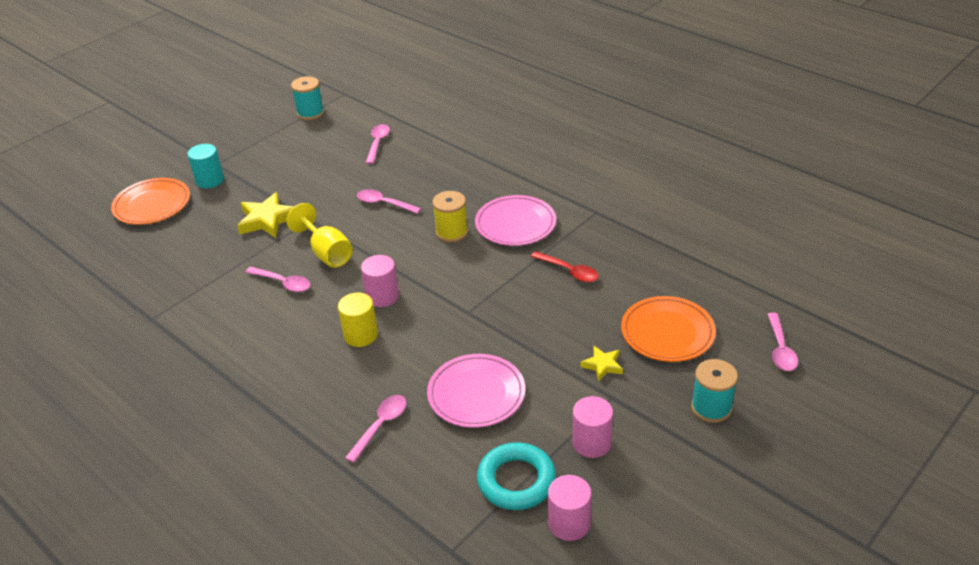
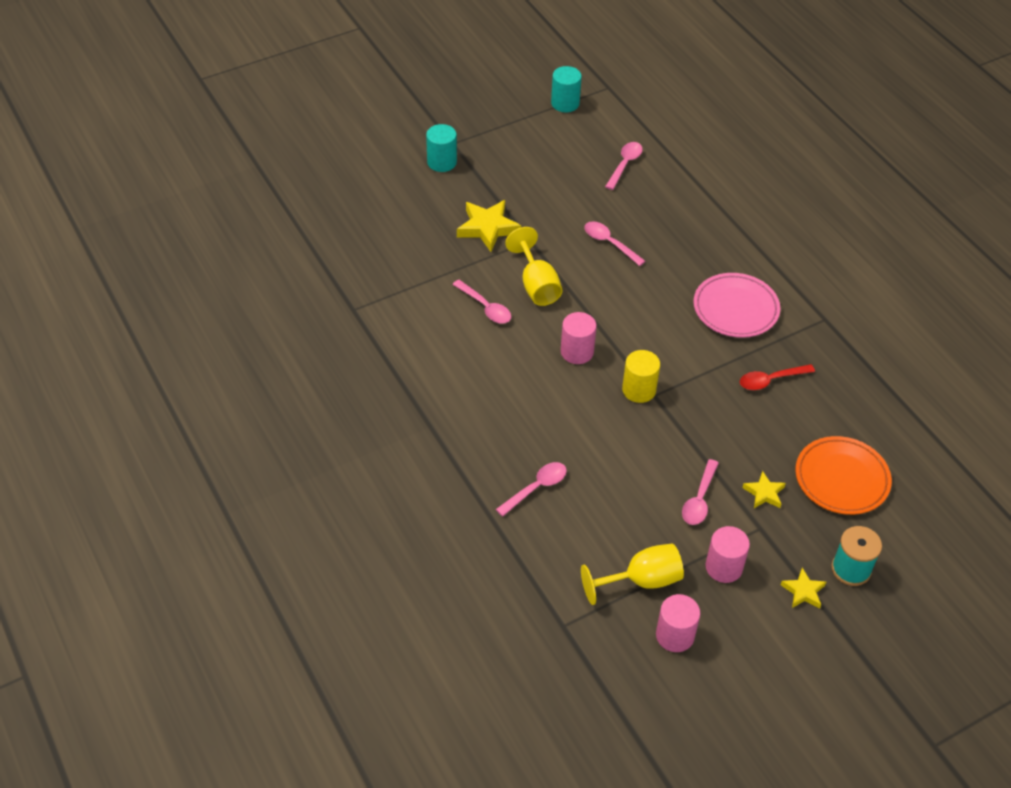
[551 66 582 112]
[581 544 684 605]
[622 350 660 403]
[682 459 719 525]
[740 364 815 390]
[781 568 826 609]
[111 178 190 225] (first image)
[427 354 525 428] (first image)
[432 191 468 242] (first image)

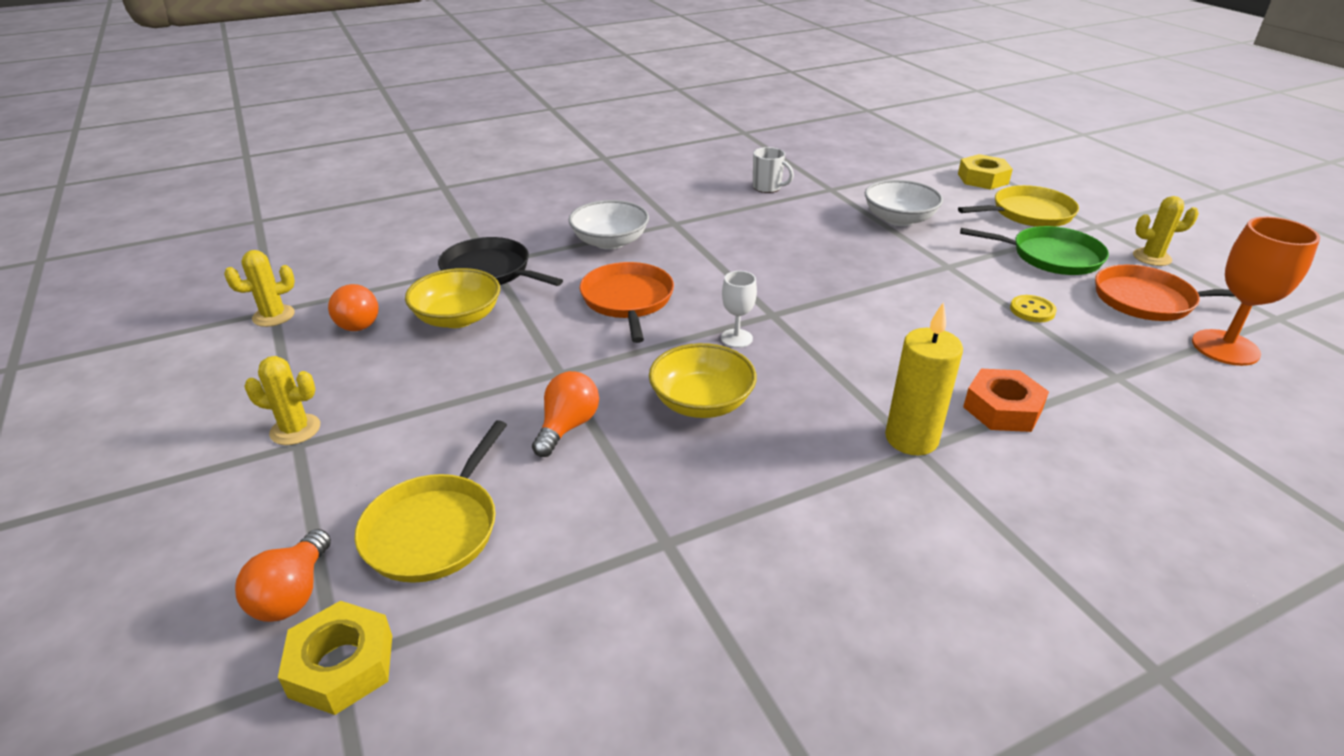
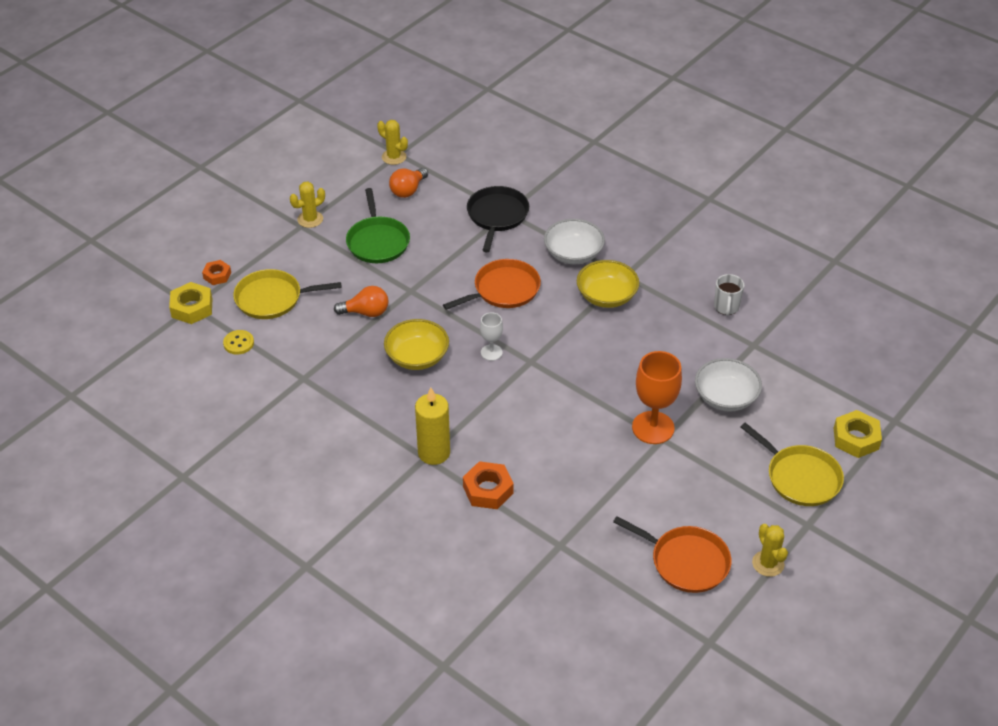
[202 260 231 285]
[223 330 254 355]
[290 181 325 228]
[346 188 410 263]
[577 260 639 308]
[613 516 731 593]
[632 351 682 444]

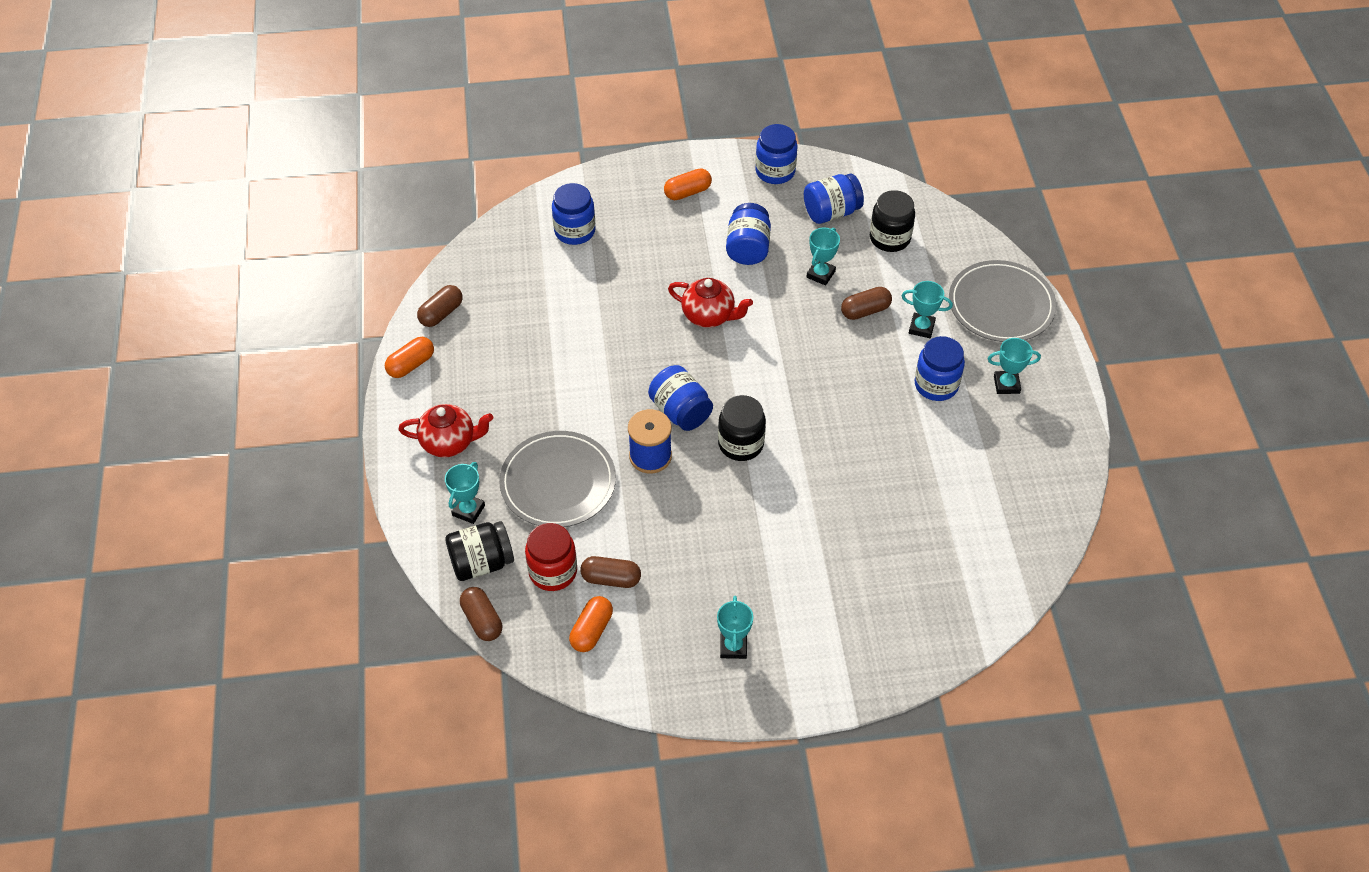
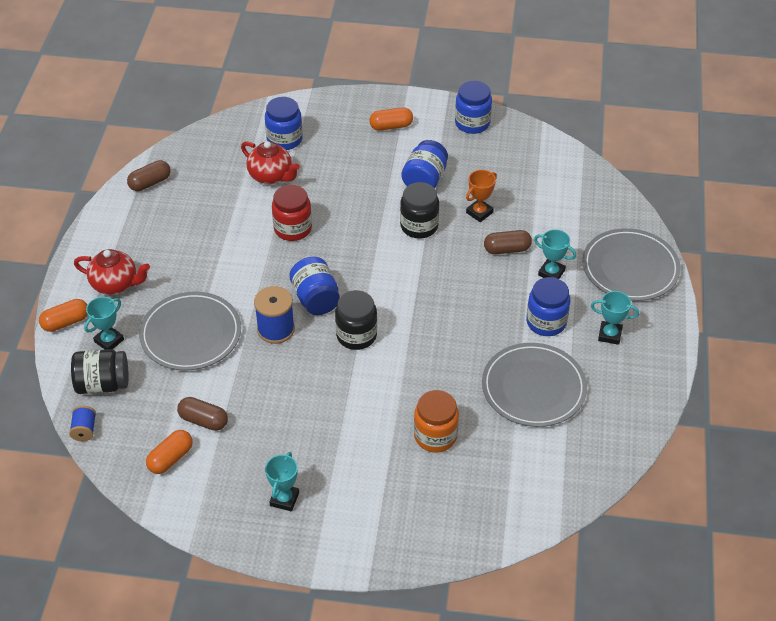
[39 299 87 332]
[69 405 96 441]
[241 141 300 184]
[272 185 312 241]
[400 182 439 239]
[414 390 459 453]
[466 170 497 222]
[482 343 587 427]
[804 174 864 224] (first image)

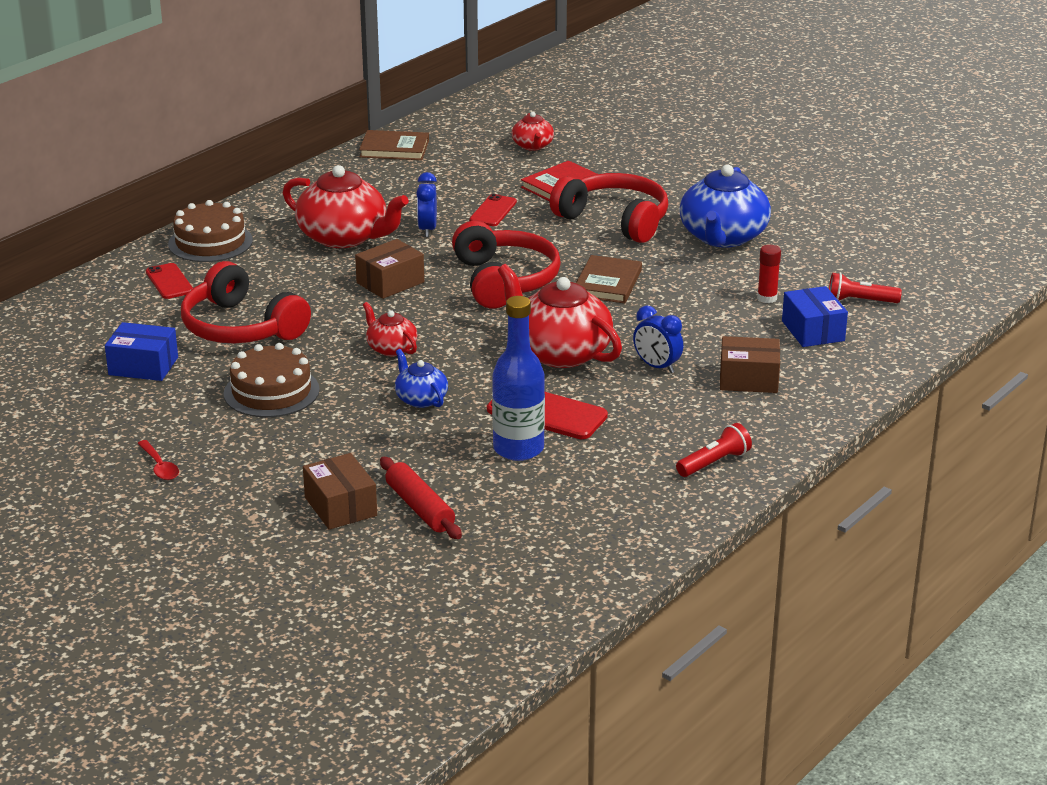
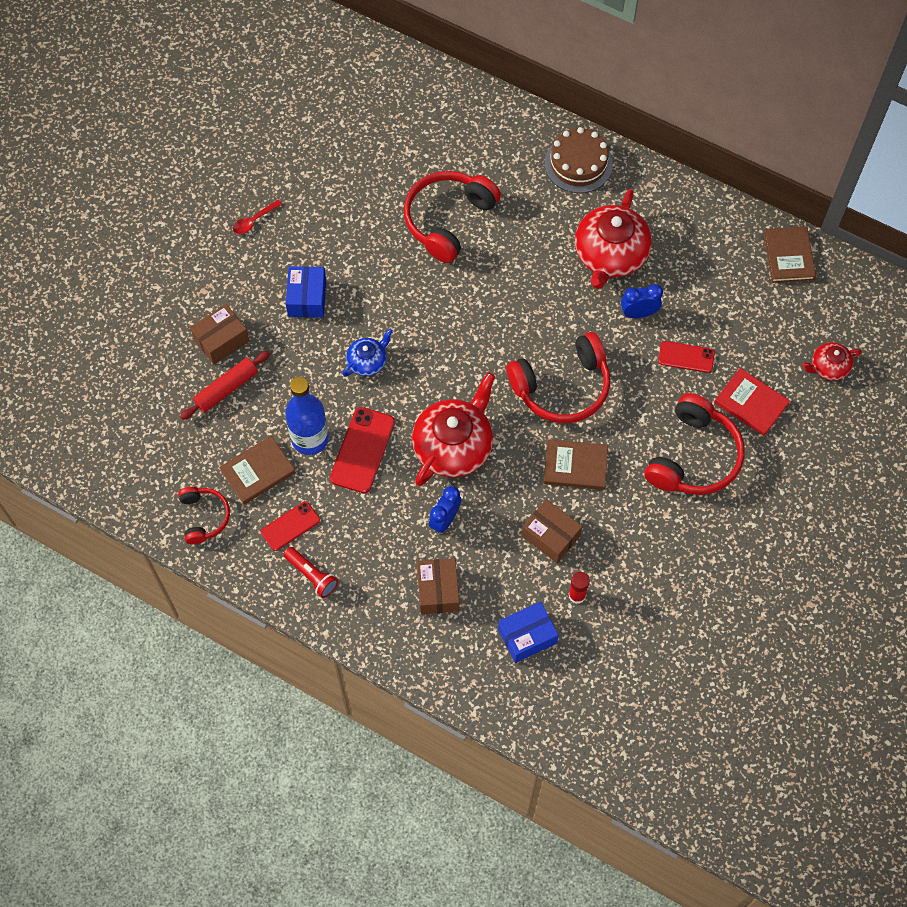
[178 487 230 544]
[219 436 296 505]
[261 501 320 551]
[286 266 326 318]
[522 499 582 563]
[224 343 320 417] (first image)
[363 302 418 356] (first image)
[679 165 771 248] (first image)
[829 273 902 303] (first image)

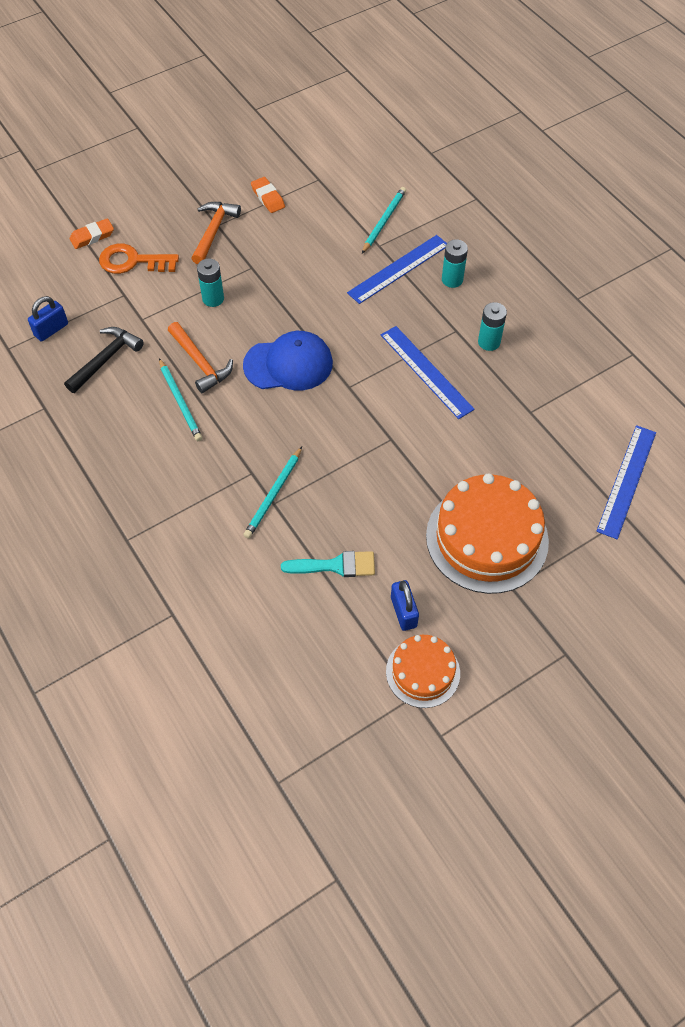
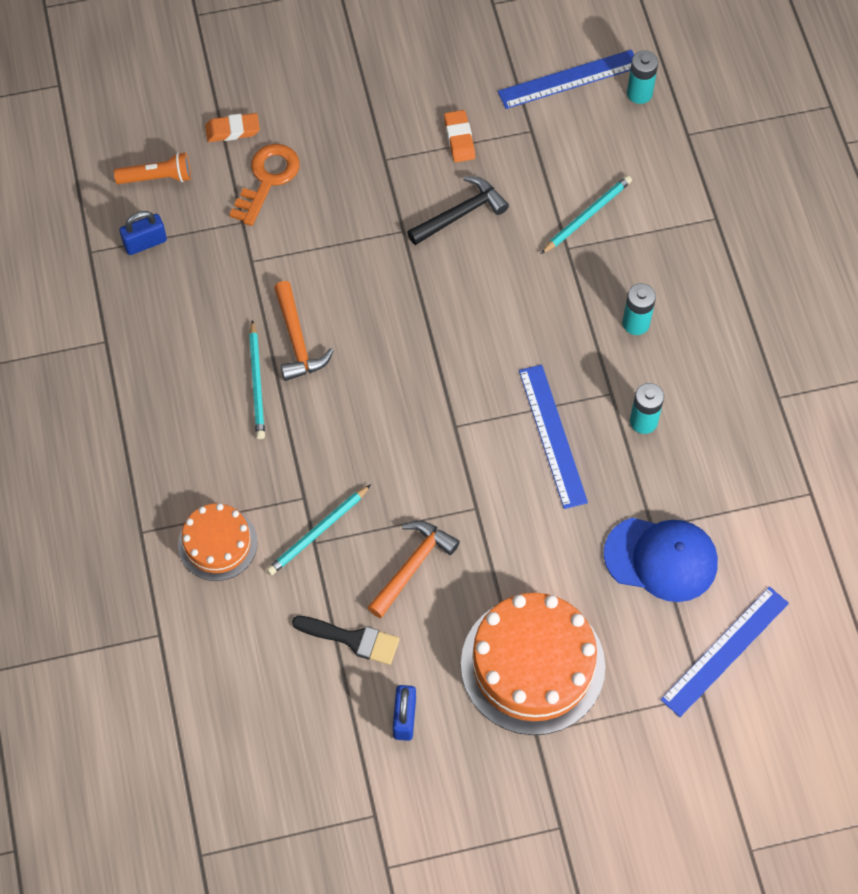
[114 152 191 184]
[178 504 258 581]
[229 144 300 226]
[292 616 399 665]
[367 521 460 618]
[407 176 509 245]
[498 50 634 109]
[604 518 718 602]
[627 50 658 104]

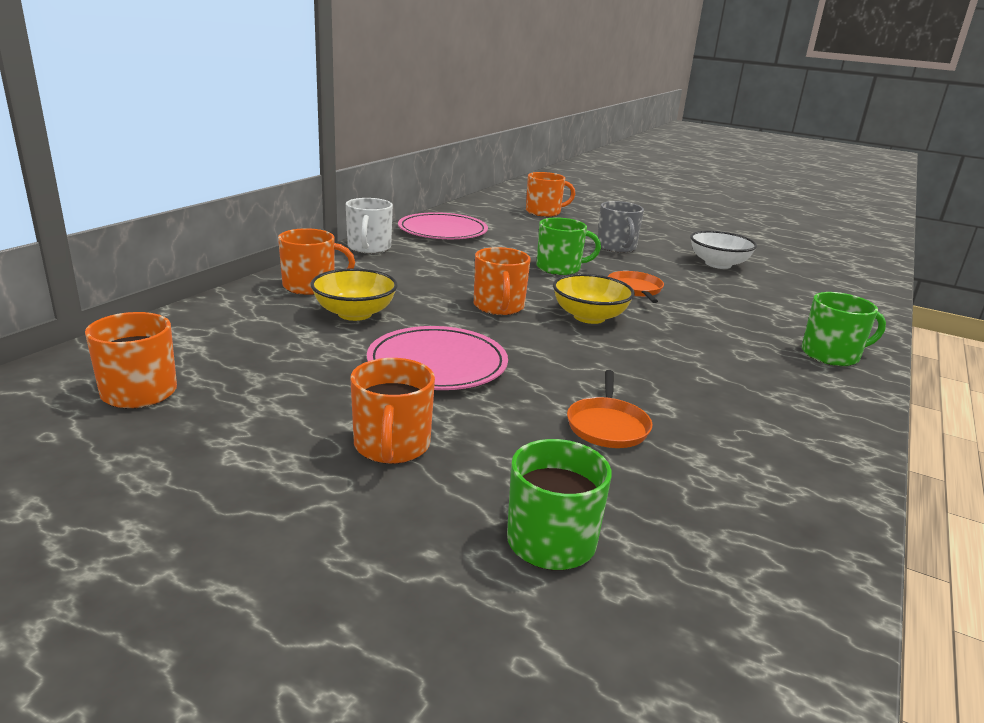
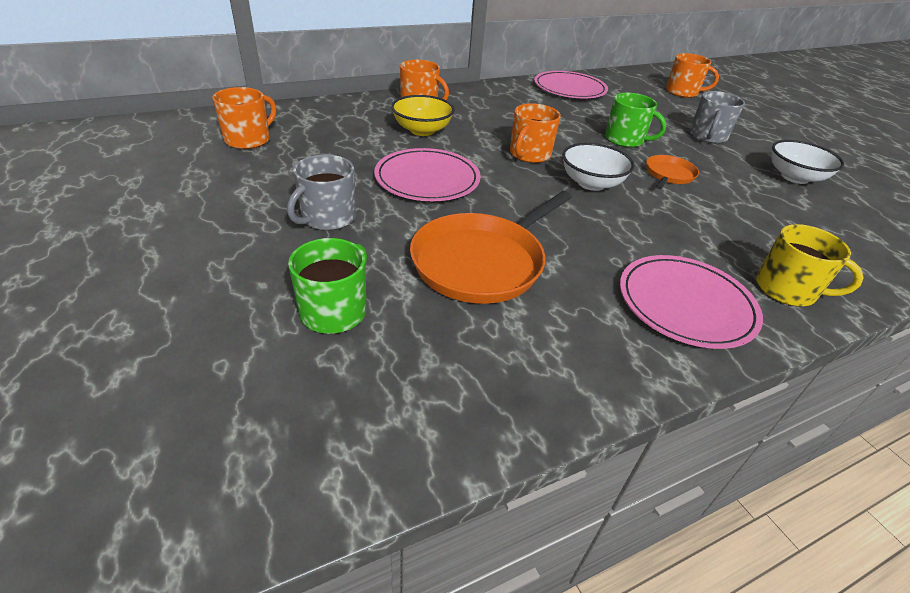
[287 155 356 231]
[410 191 572 304]
[562 143 635 191]
[620 255 763 349]
[756 224 864 307]
[346 198 393 254] (first image)

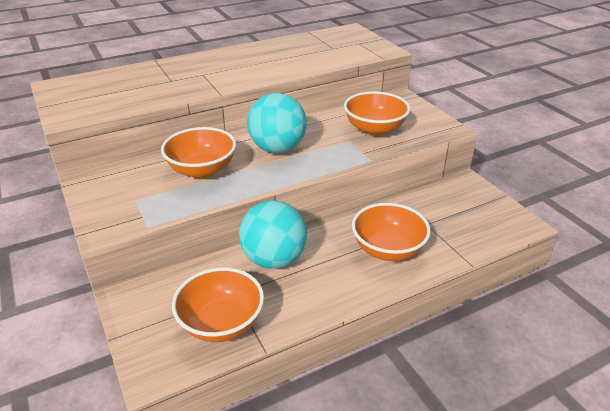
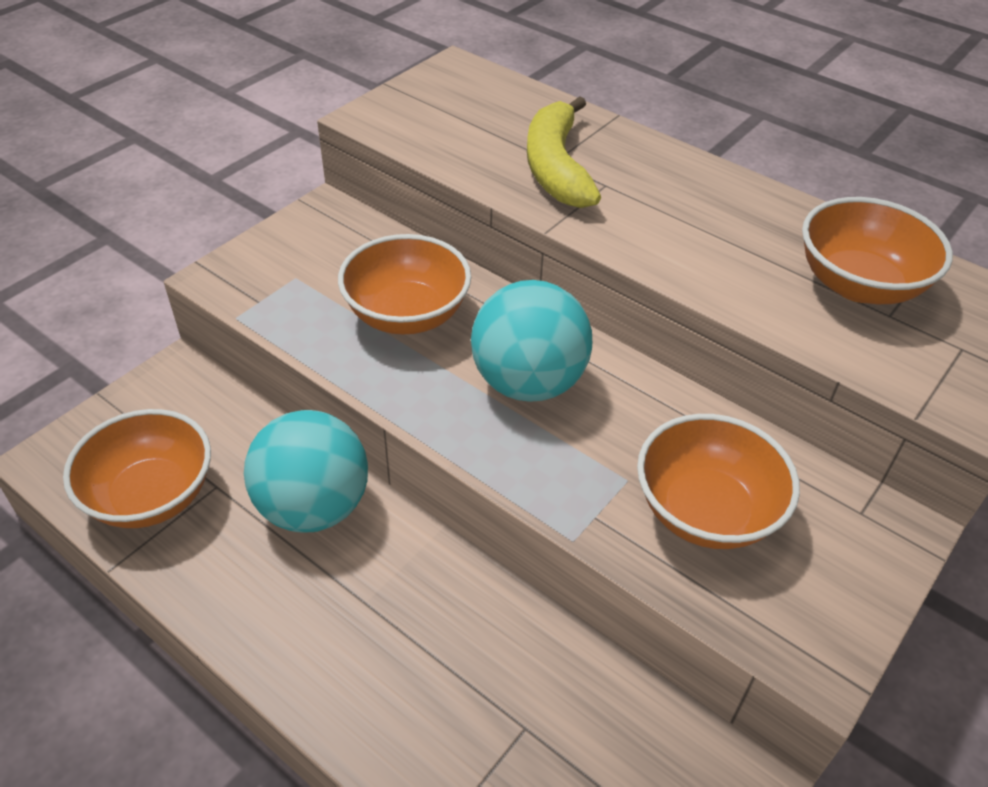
[527 96 601 208]
[802 197 953 304]

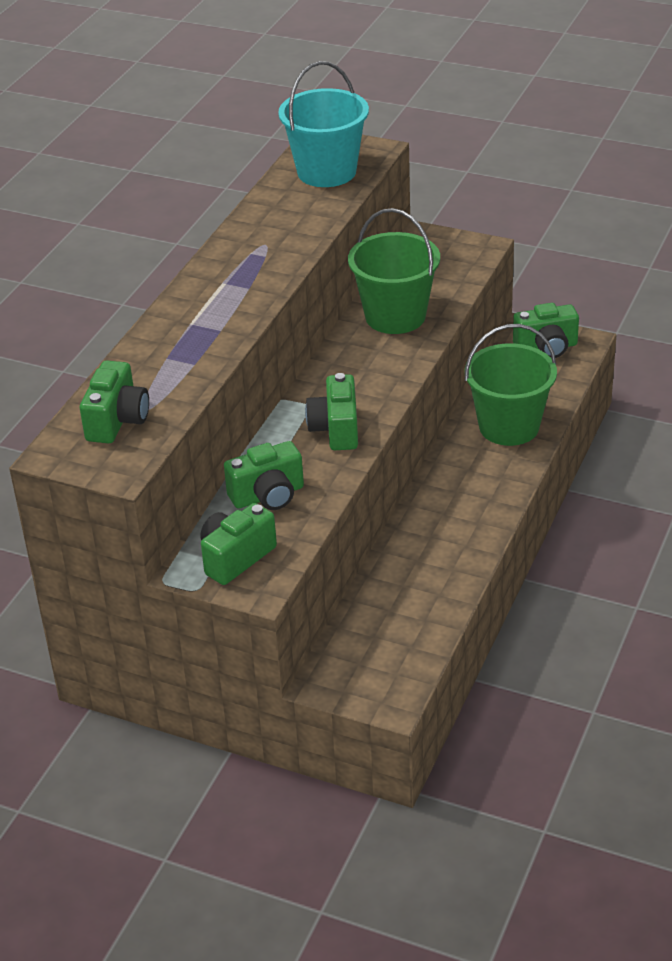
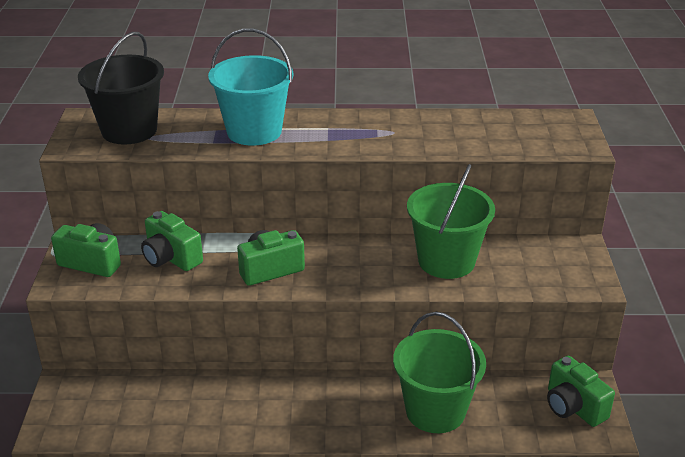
[78 32 164 144]
[208 28 293 146]

